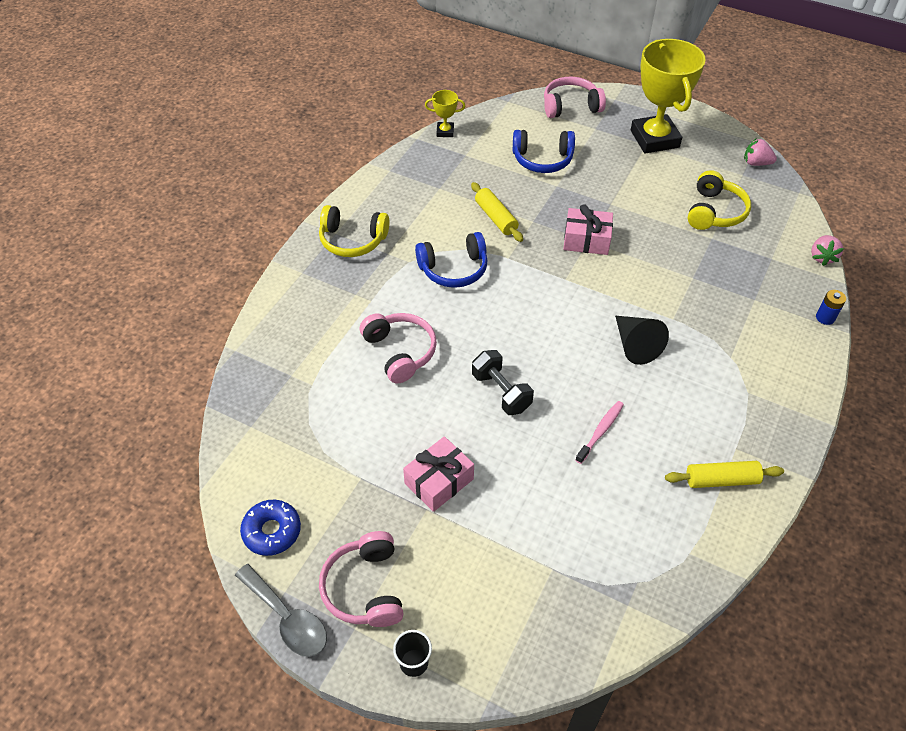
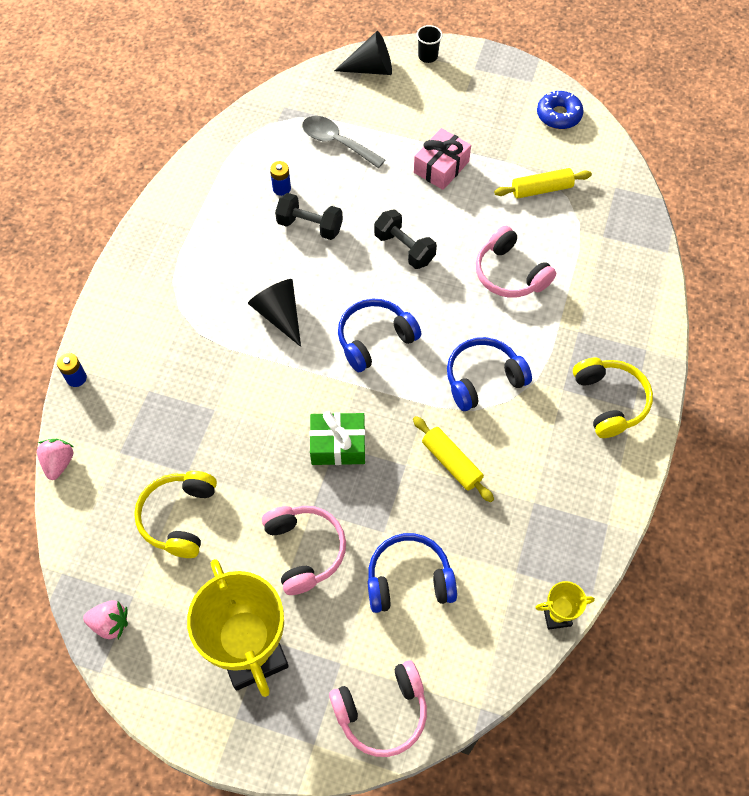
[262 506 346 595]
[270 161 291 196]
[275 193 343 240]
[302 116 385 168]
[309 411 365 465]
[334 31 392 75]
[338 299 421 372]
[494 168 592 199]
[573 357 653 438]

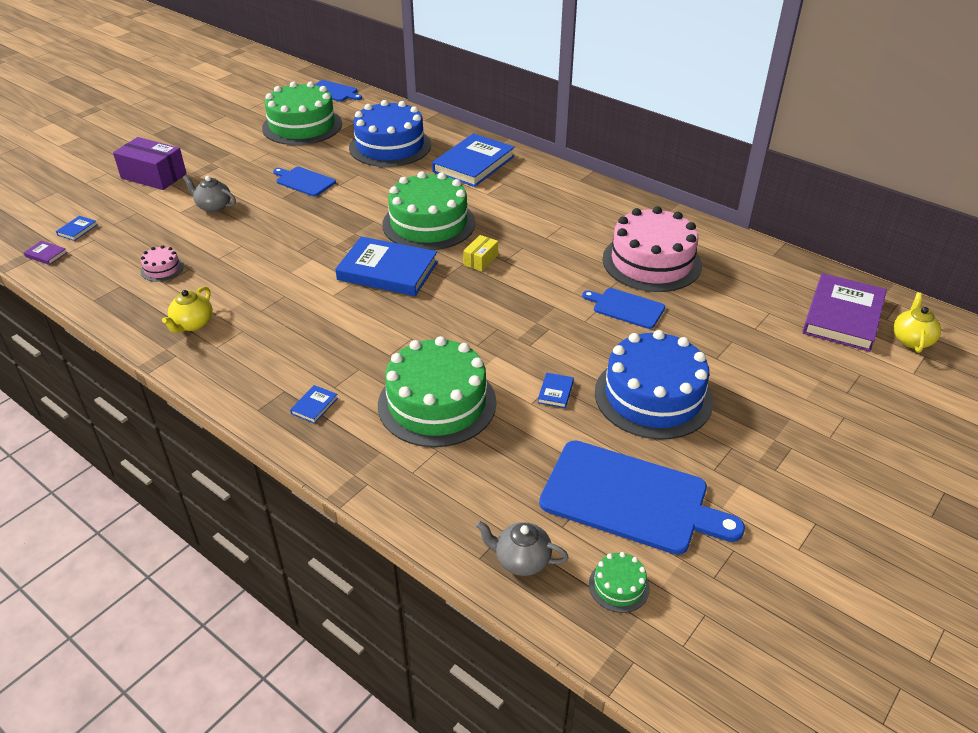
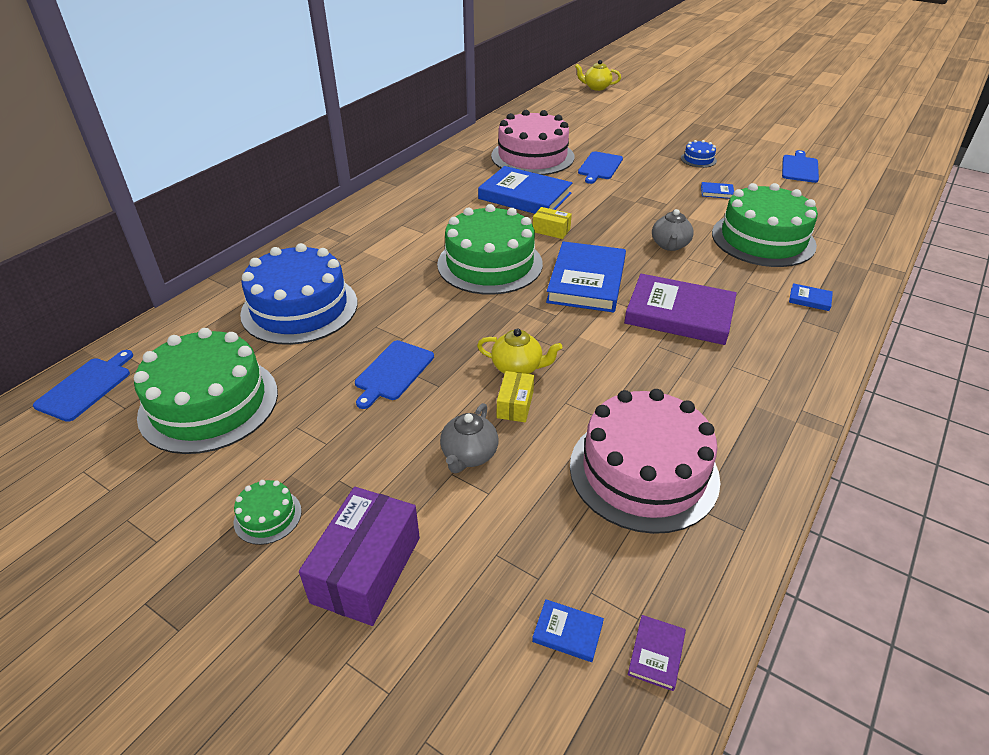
[234 480 302 545]
[477 328 563 374]
[478 166 572 214]
[497 371 534 422]
[570 389 720 534]
[624 274 737 345]
[652 209 694 251]
[681 140 717 168]
[782 150 819 183]

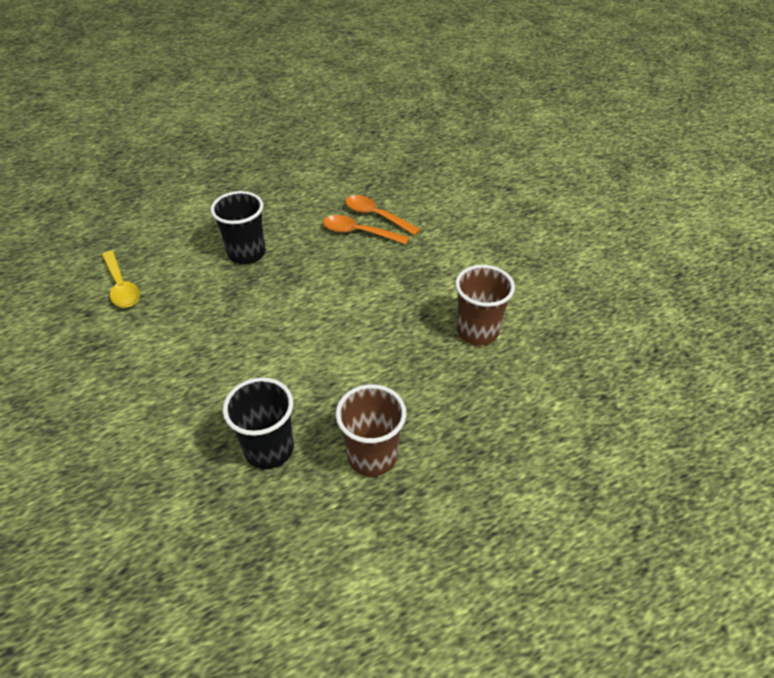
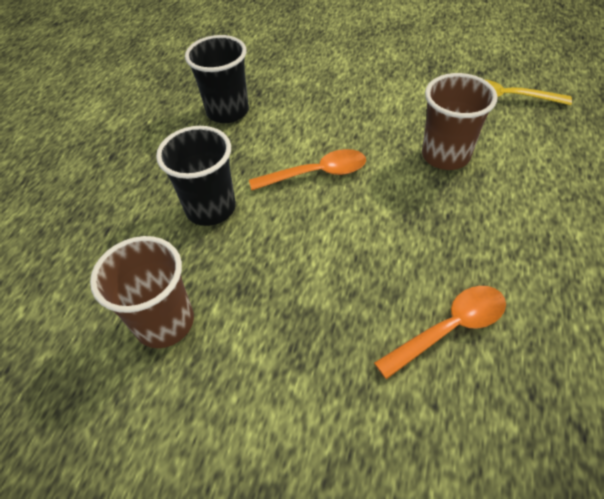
[156 126 236 226]
[249 149 366 190]
[422 73 498 170]

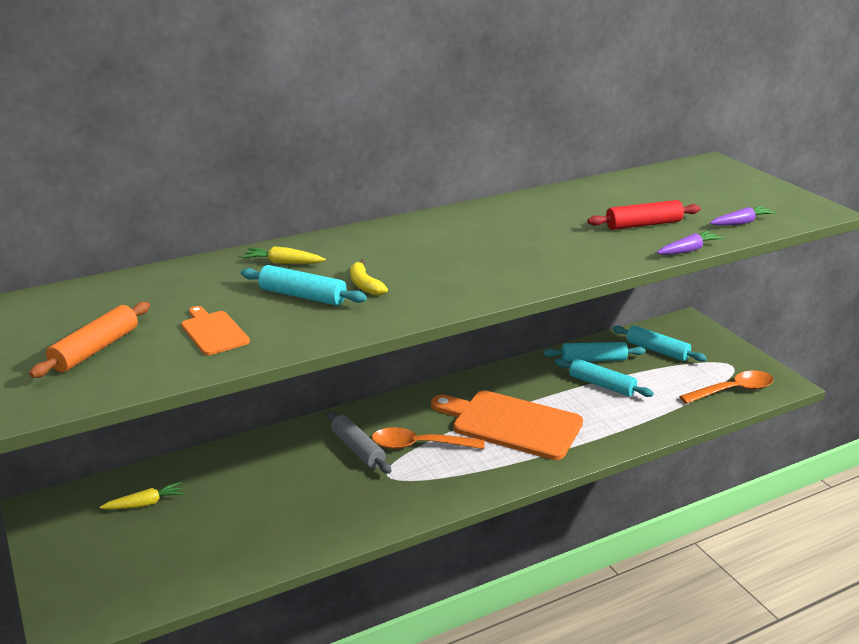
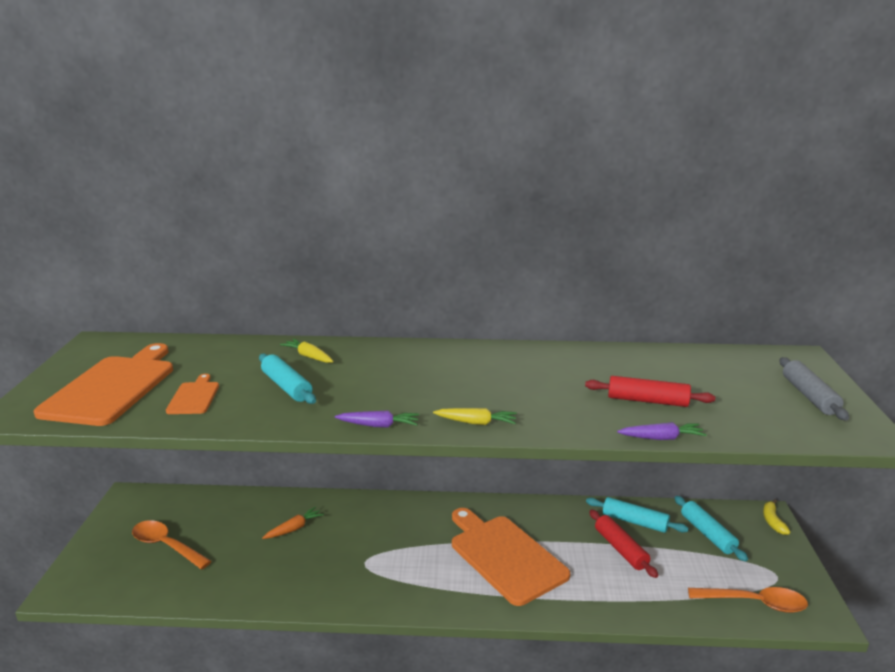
[34 343 173 426]
[132 520 211 569]
[262 507 324 539]
[335 411 419 428]
[433 408 517 425]
[589 510 658 578]
[763 499 791 535]
[779 357 849 421]

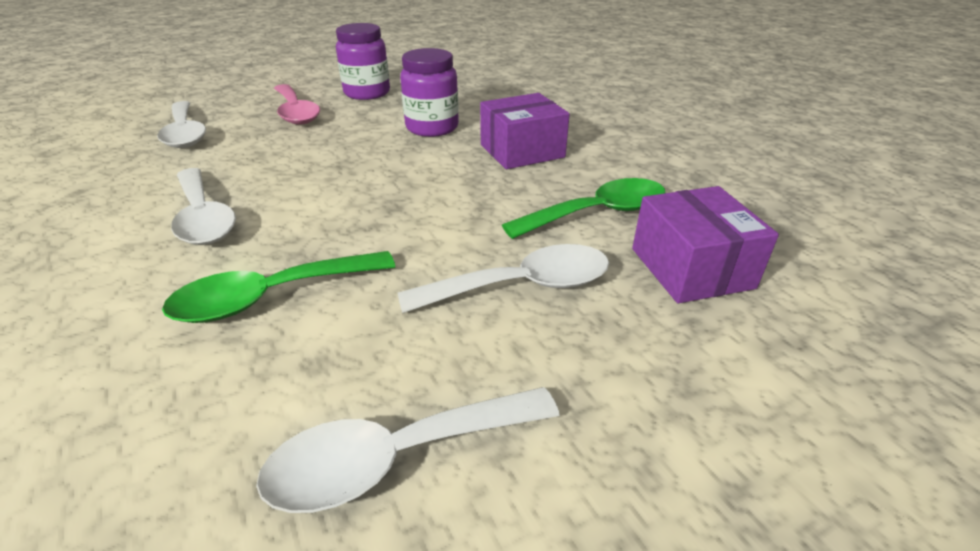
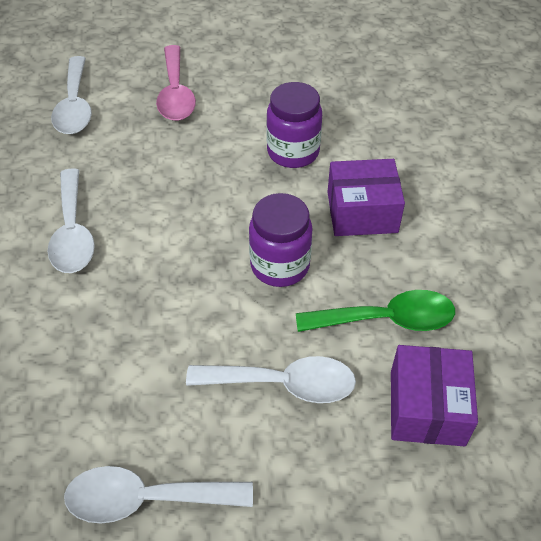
[249 193 313 287]
[162 251 395 323] (first image)

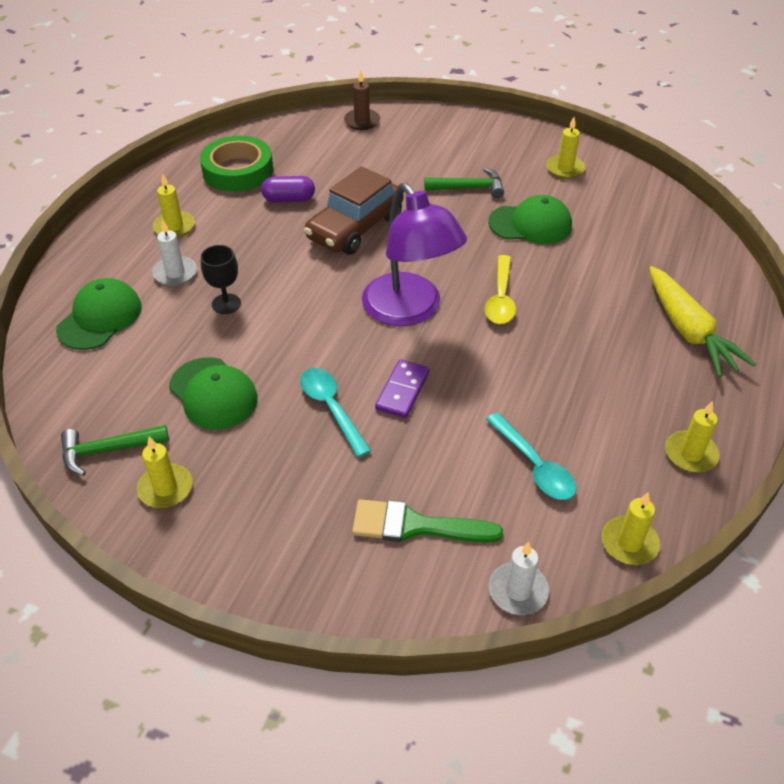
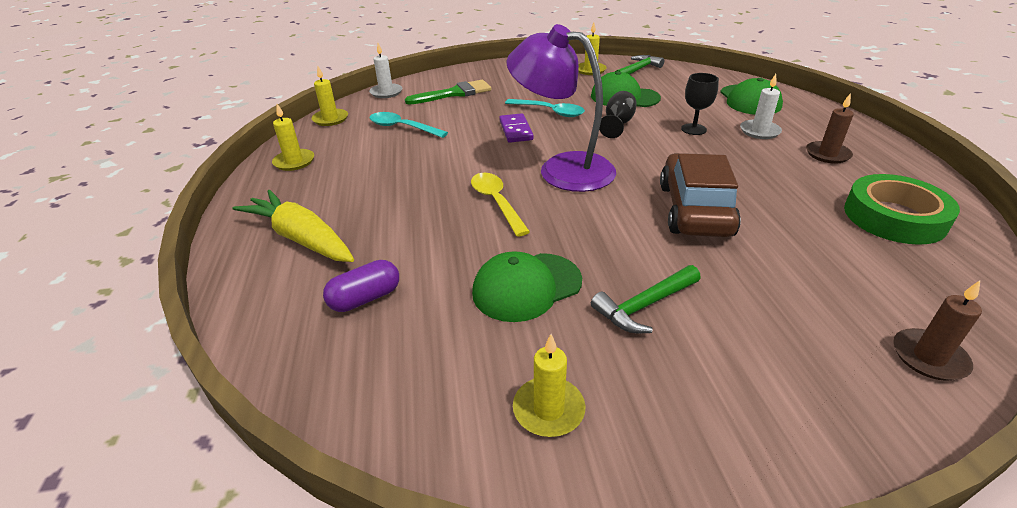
[323 260 399 312]
[599 91 637 138]
[806 93 854 164]

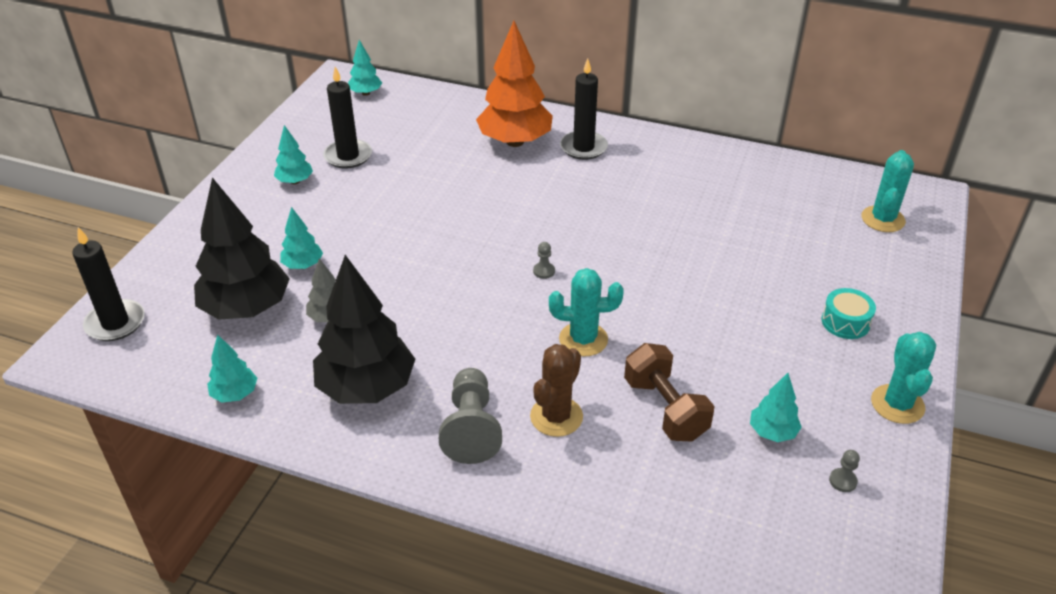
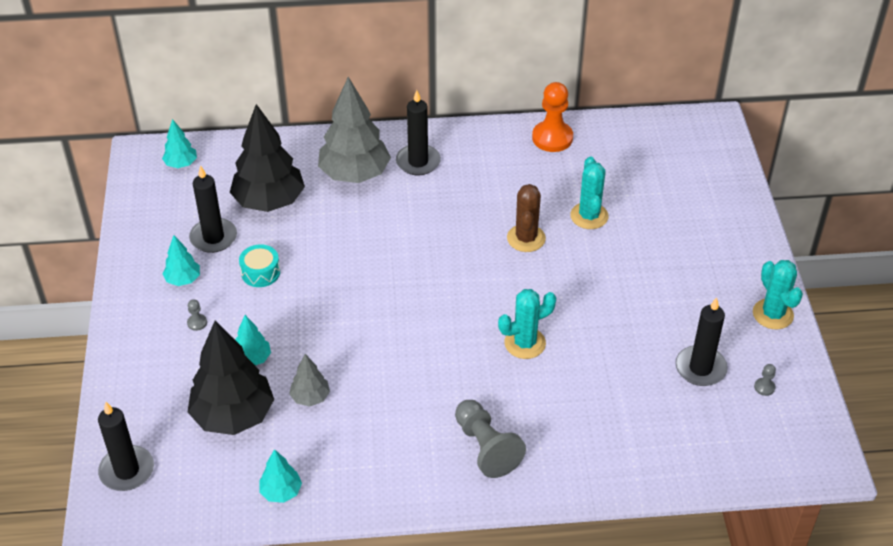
[187 299 207 331]
[230 104 305 212]
[239 245 280 287]
[318 77 391 183]
[507 184 546 252]
[532 82 573 152]
[570 156 608 229]
[675 297 728 386]
[624 343 714 442] (first image)

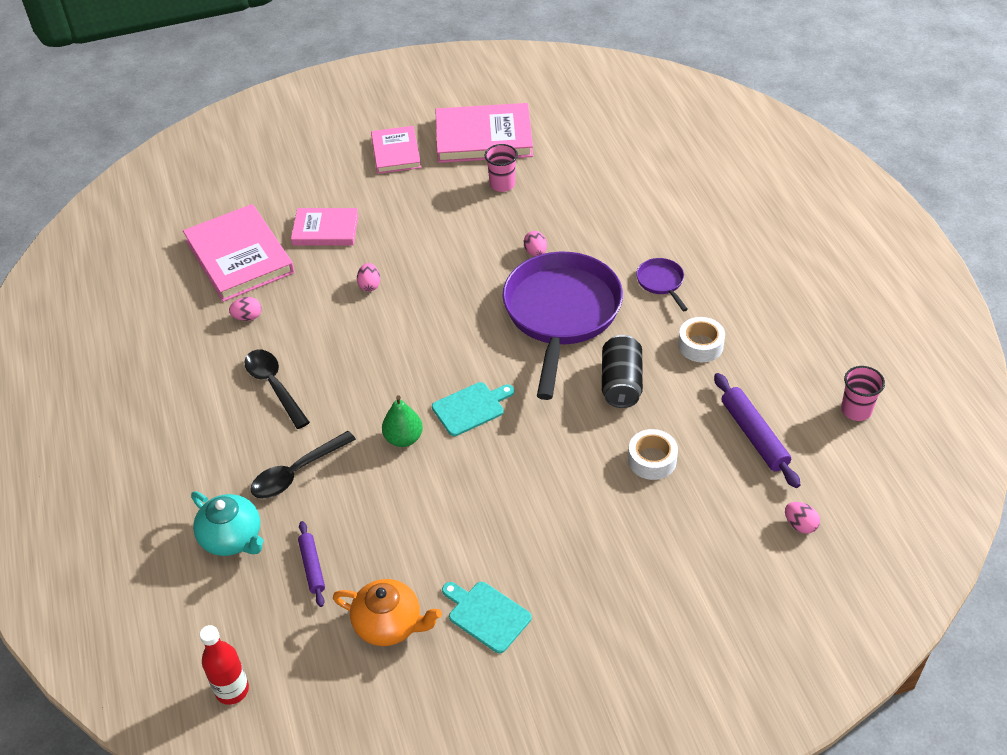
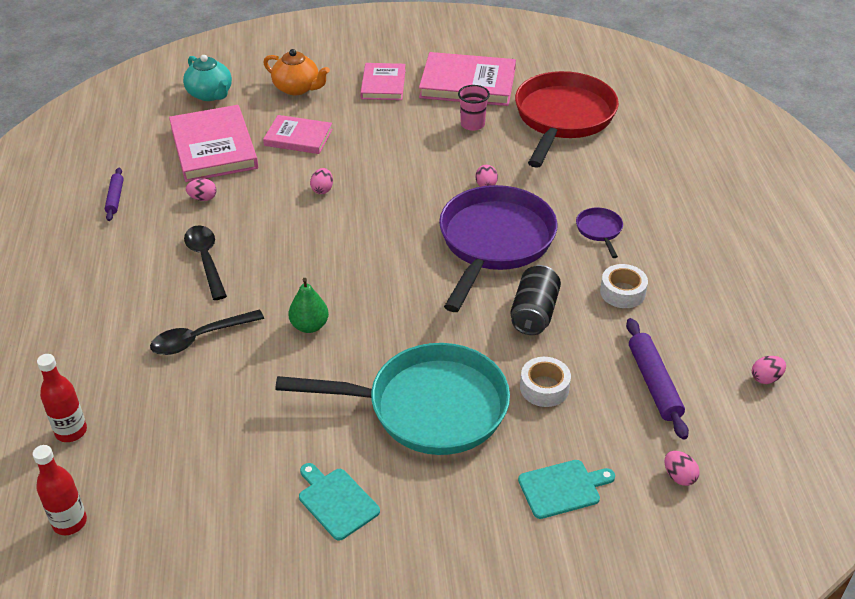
[37 354 87 442]
[105 168 124 221]
[183 55 232 101]
[263 49 330 95]
[275 343 510 455]
[515 71 619 168]
[518 460 615 519]
[752 356 786 384]

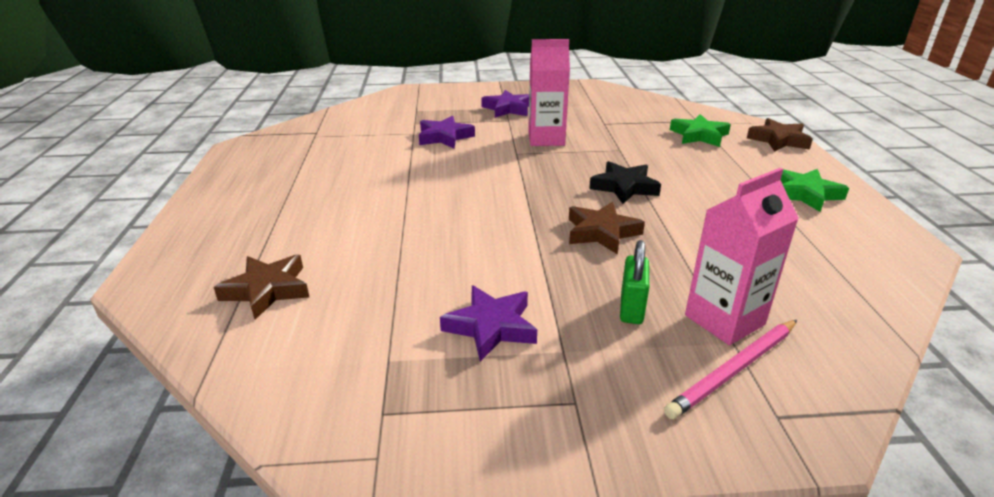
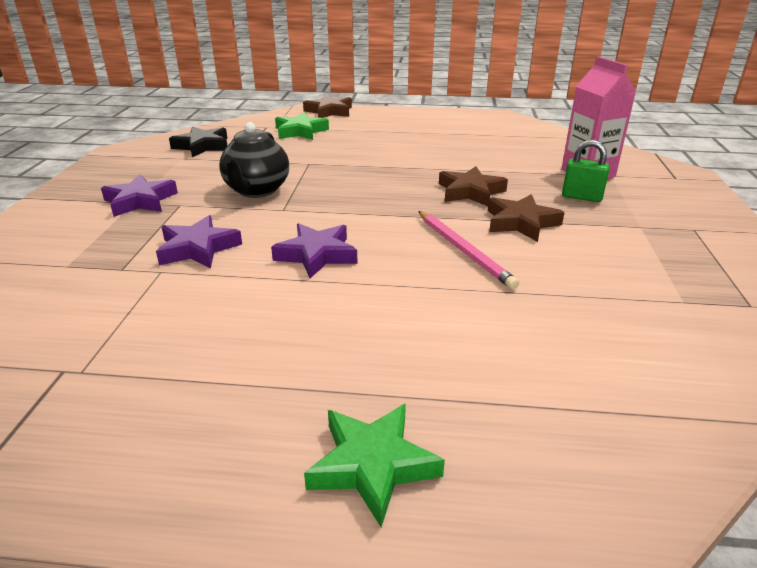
[169 127 227 157]
[219 122 289 198]
[271 223 358 278]
[304 404 445 527]
[418 211 519 289]
[488 194 565 242]

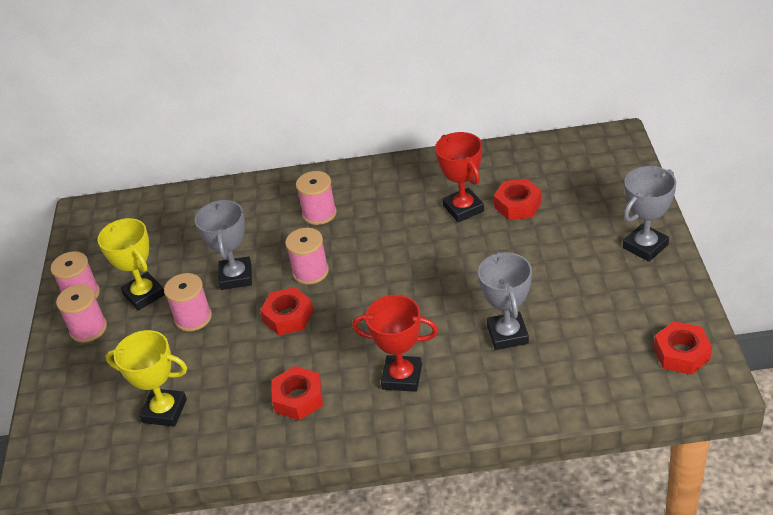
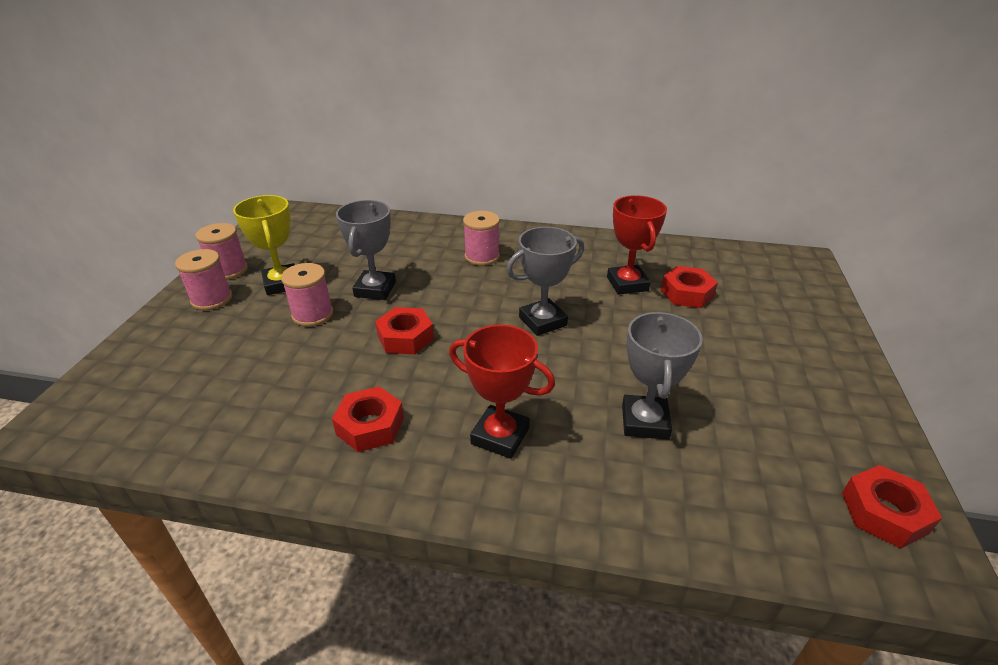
[507 227 584 336]
[106 330 187 427] (first image)
[285 228 329 285] (first image)

